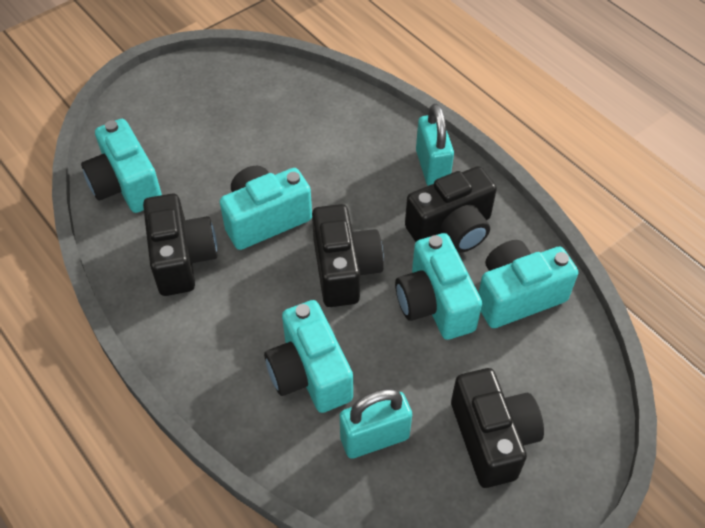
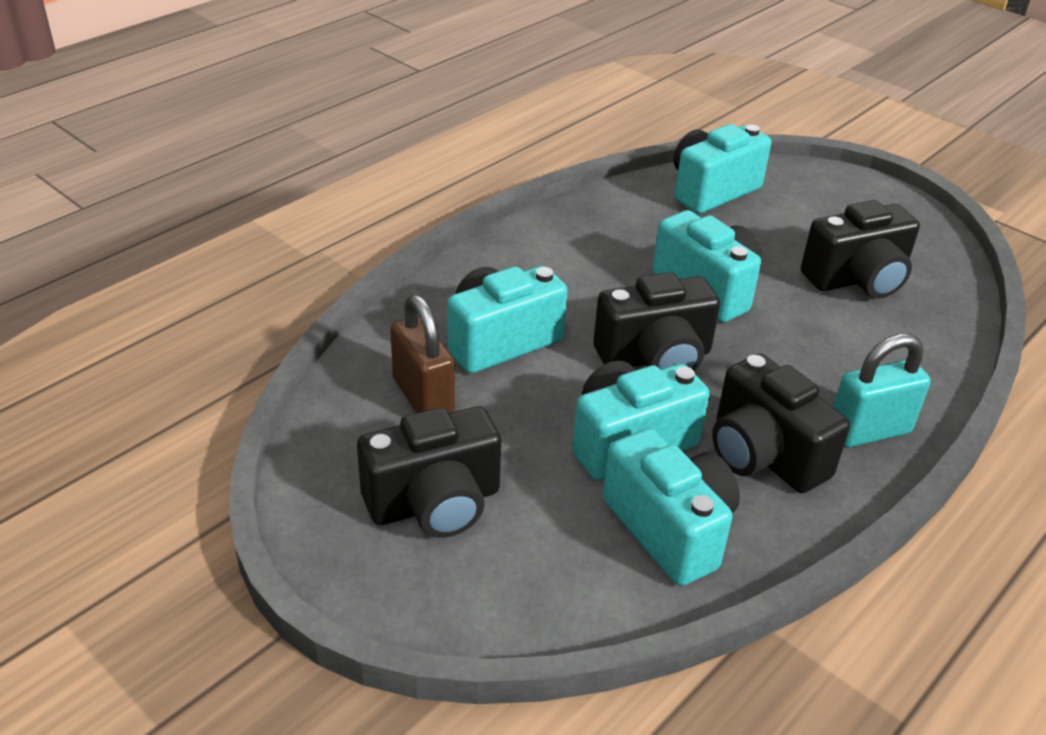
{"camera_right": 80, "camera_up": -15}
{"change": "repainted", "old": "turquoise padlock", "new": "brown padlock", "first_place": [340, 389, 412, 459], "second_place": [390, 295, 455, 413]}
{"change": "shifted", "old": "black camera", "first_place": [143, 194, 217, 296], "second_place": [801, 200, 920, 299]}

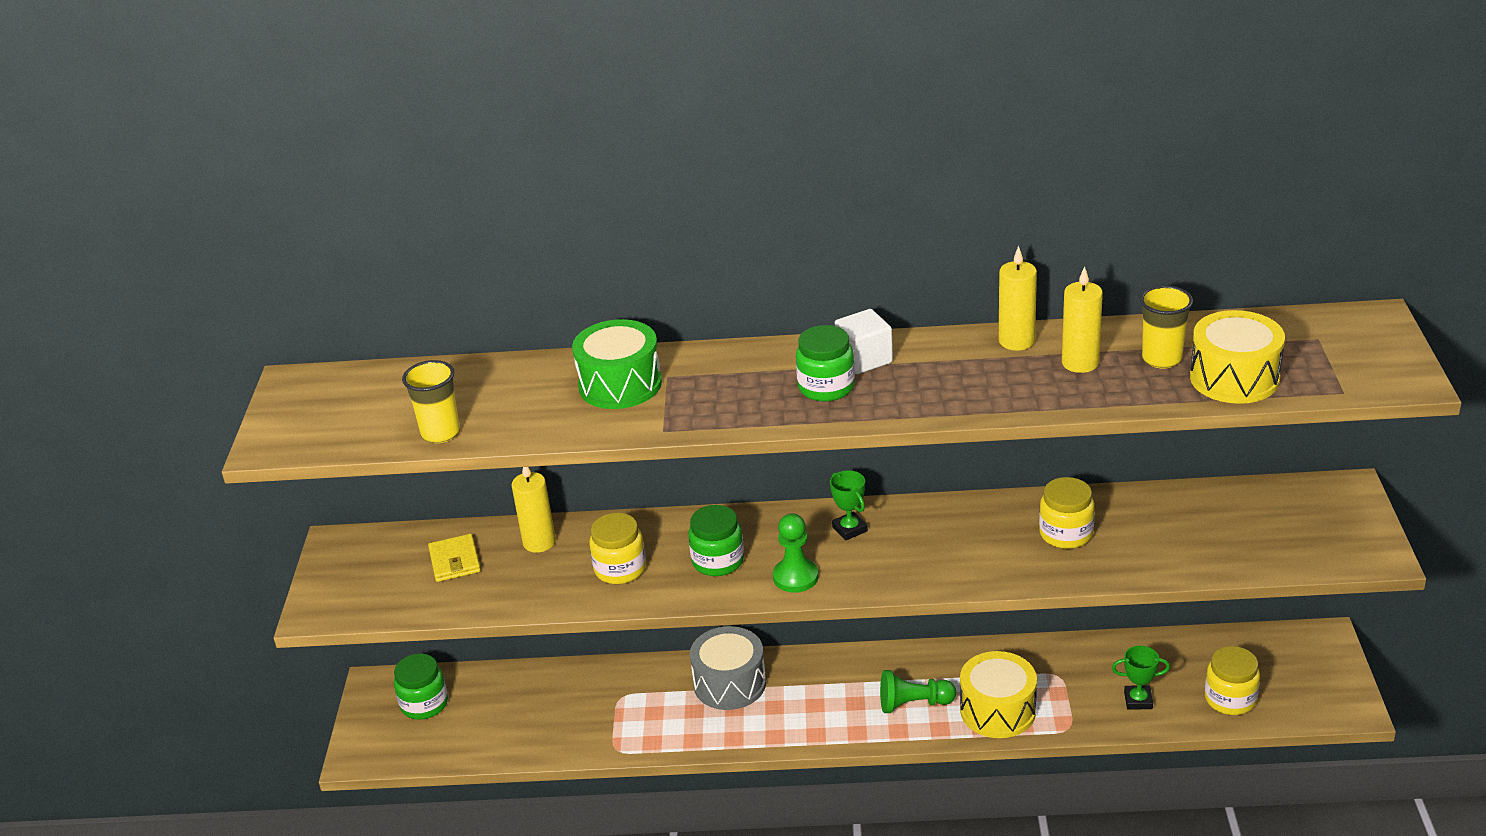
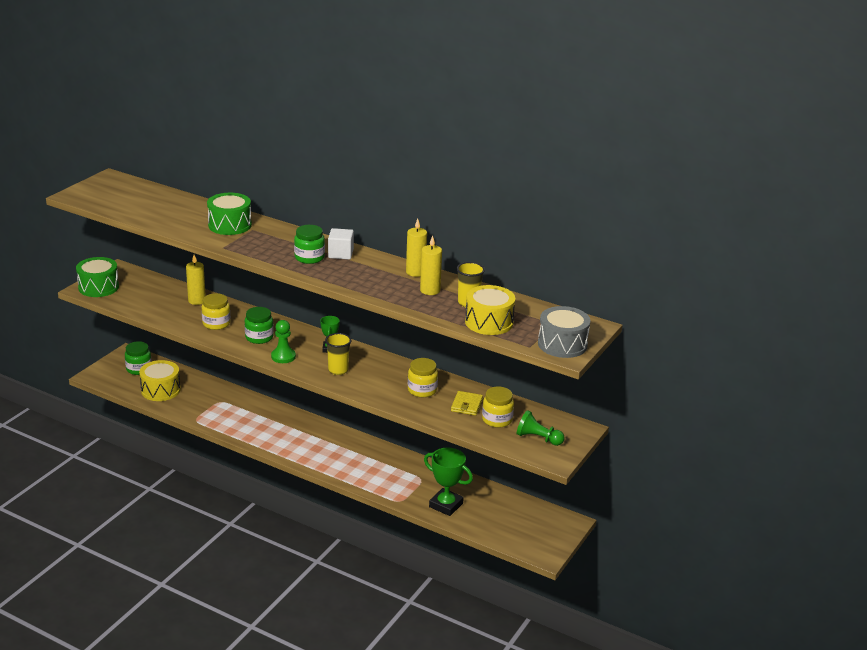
{"camera_right": 25, "camera_up": -5}
{"change": "new", "new": "green drum", "second_place": [76, 257, 119, 297]}
{"change": "shifted", "old": "yellow drum", "first_place": [960, 651, 1037, 738], "second_place": [139, 360, 181, 401]}
{"change": "shifted", "old": "yellow cup", "first_place": [402, 360, 460, 443], "second_place": [325, 333, 351, 375]}
{"change": "scaled", "old": "green trophy", "first_place": [1112, 646, 1170, 710], "second_place": [424, 448, 473, 516], "factor": 1.73}
{"change": "shifted", "old": "yellow wallet", "first_place": [428, 534, 481, 582], "second_place": [451, 391, 483, 416]}
{"change": "shifted", "old": "yellow jar", "first_place": [1205, 646, 1260, 715], "second_place": [482, 387, 514, 428]}
{"change": "shifted", "old": "green pawn", "first_place": [880, 670, 956, 713], "second_place": [517, 410, 565, 446]}
{"change": "shifted", "old": "grey drum", "first_place": [690, 626, 766, 710], "second_place": [538, 306, 591, 358]}

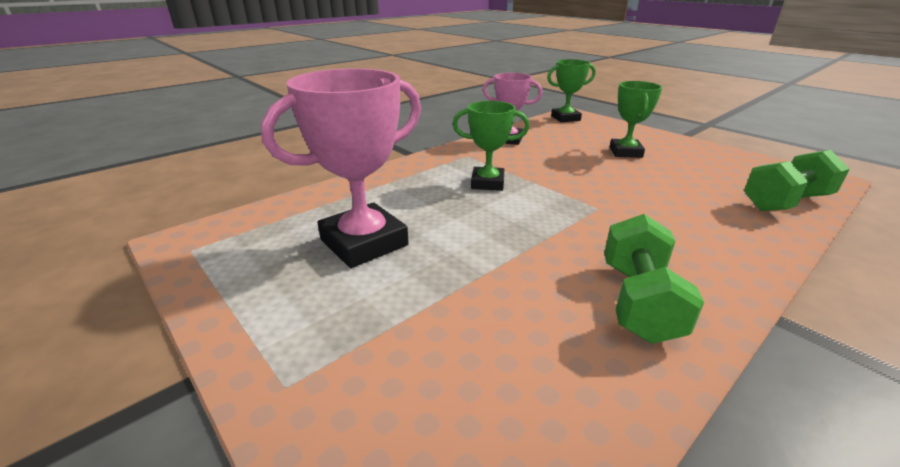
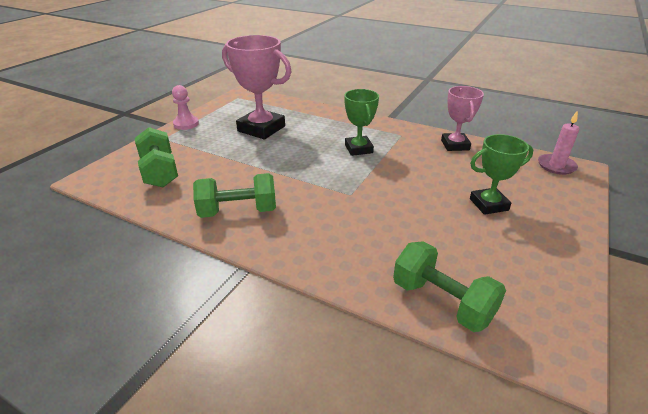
{"camera_right": 70, "camera_up": 5}
{"change": "new", "new": "green dumbbell", "second_place": [135, 127, 178, 187]}
{"change": "new", "new": "pink pawn", "second_place": [172, 85, 199, 130]}
{"change": "swapped", "old": "green trophy", "new": "pink candle", "first_place": [547, 59, 596, 122], "second_place": [538, 110, 580, 175]}

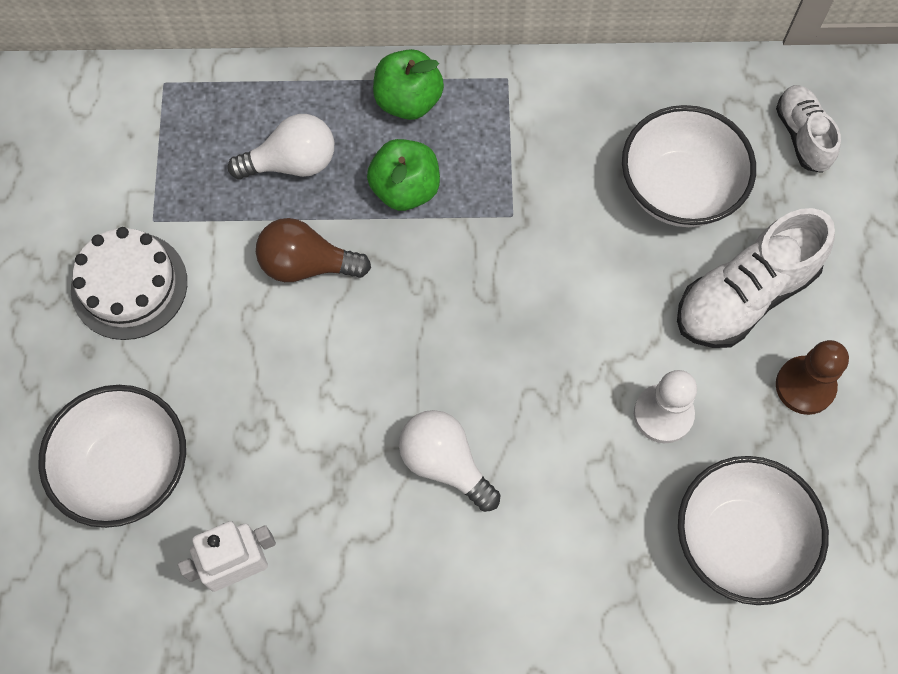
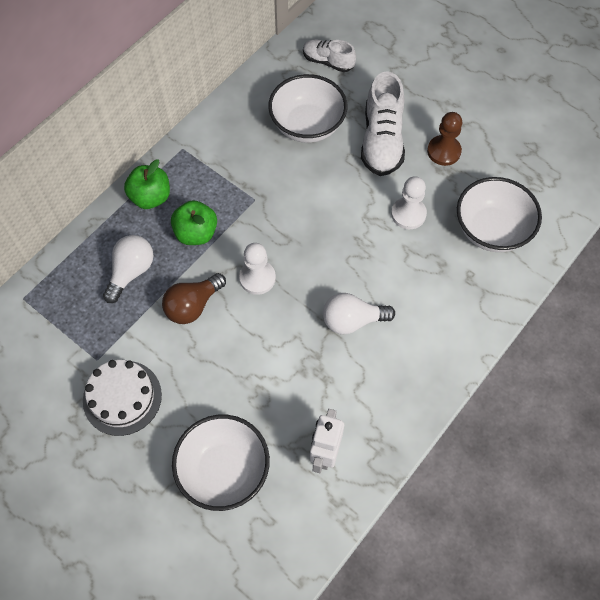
{"camera_right": -50, "camera_up": -5}
{"change": "new", "new": "white pawn", "second_place": [239, 243, 276, 295]}

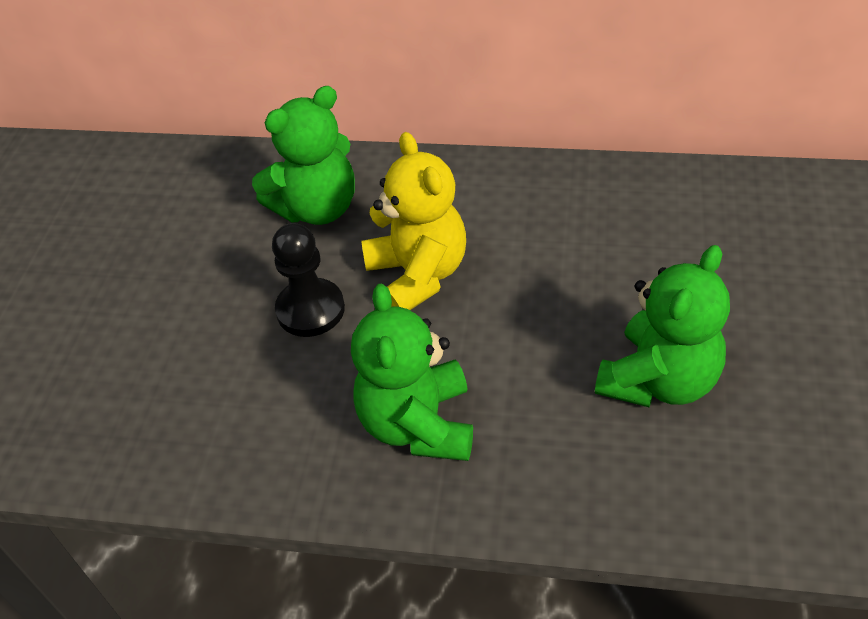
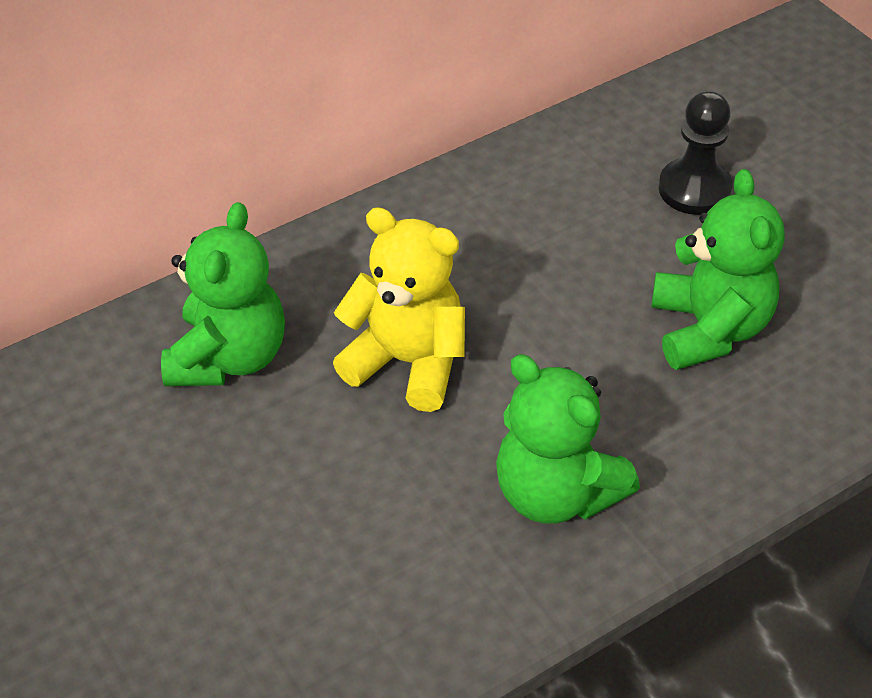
{"camera_right": -45, "camera_up": 0}
{"change": "shifted", "old": "black pawn", "first_place": [272, 223, 345, 337], "second_place": [658, 91, 733, 215]}

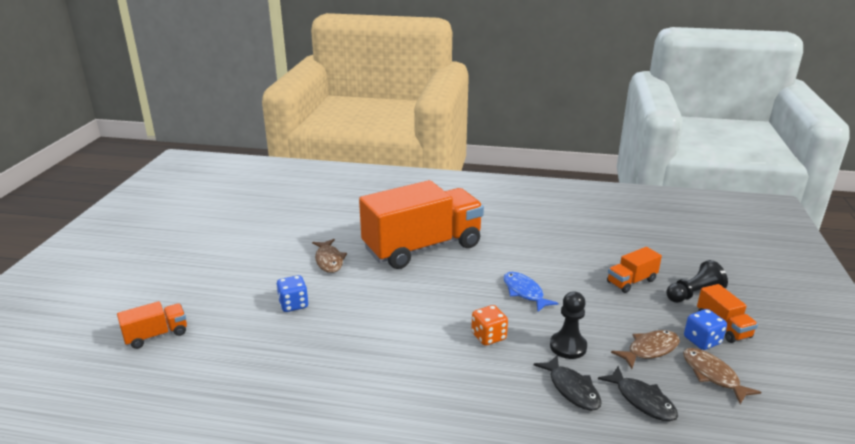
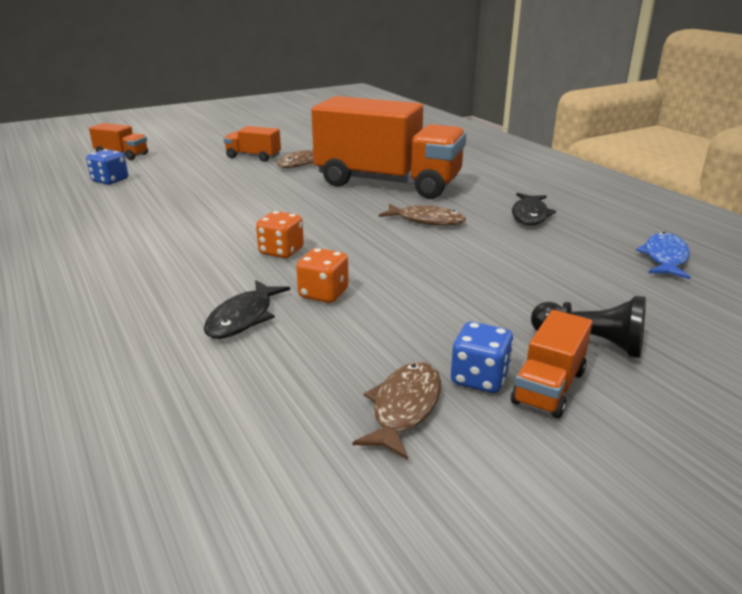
{"camera_right": 50, "camera_up": 0}
{"change": "shifted", "old": "blue dice", "first_place": [276, 275, 309, 312], "second_place": [86, 149, 128, 185]}
{"change": "shifted", "old": "orange truck", "first_place": [607, 247, 662, 293], "second_place": [224, 126, 281, 162]}
{"change": "swapped", "old": "black pawn", "new": "orange dice", "first_place": [550, 291, 587, 359], "second_place": [296, 248, 349, 303]}
{"change": "shifted", "old": "brown fish", "first_place": [611, 330, 680, 369], "second_place": [379, 204, 466, 226]}
{"change": "shifted", "old": "black fish", "first_place": [598, 366, 678, 422], "second_place": [512, 193, 556, 225]}
{"change": "shifted", "old": "blue fish", "first_place": [503, 272, 559, 312], "second_place": [636, 232, 691, 279]}

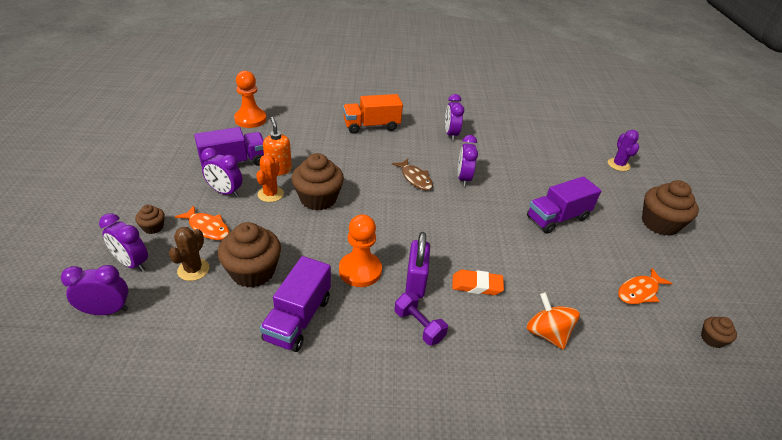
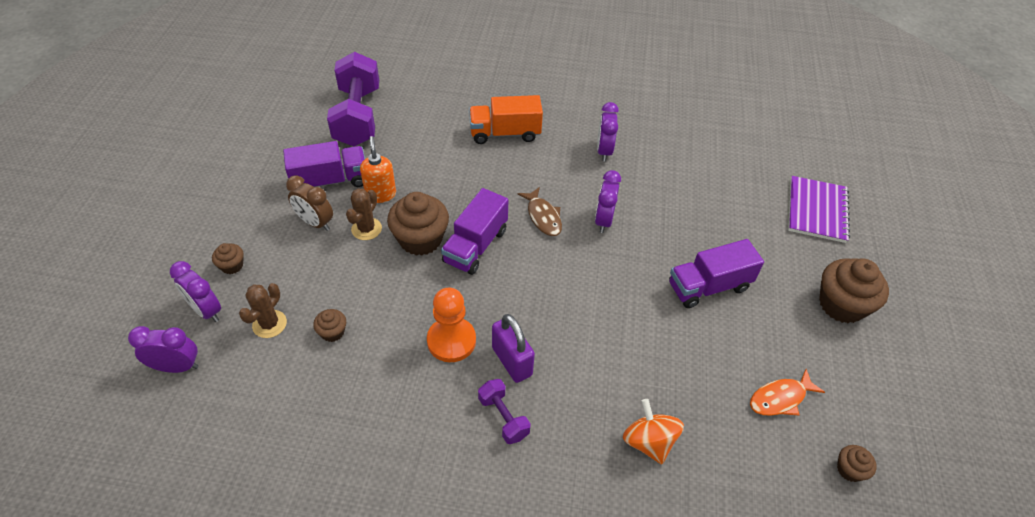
{"camera_right": 10, "camera_up": 10}
{"change": "repainted", "old": "purple clock", "new": "brown clock", "first_place": [201, 148, 242, 197], "second_place": [286, 176, 333, 231]}
{"change": "scaled", "old": "brown cupcake", "first_place": [218, 222, 281, 288], "second_place": [313, 309, 346, 342], "factor": 0.49}
{"change": "swapped", "old": "orange pawn", "new": "purple dumbbell", "first_place": [234, 71, 267, 128], "second_place": [327, 52, 379, 146]}
{"change": "repainted", "old": "orange cactus", "new": "brown cactus", "first_place": [256, 155, 284, 202], "second_place": [346, 188, 382, 240]}
{"change": "shifted", "old": "purple truck", "first_place": [260, 256, 331, 352], "second_place": [441, 188, 508, 275]}
{"change": "rotated", "old": "purple padlock", "first_place": [405, 232, 430, 298], "second_place": [492, 314, 535, 383], "degrees": -45}
{"change": "swapped", "old": "purple cactus", "new": "purple notebook", "first_place": [608, 130, 639, 171], "second_place": [788, 176, 850, 243]}
{"change": "gone", "old": "orange fish", "first_place": [175, 205, 230, 240]}
{"change": "gone", "old": "orange eraser", "first_place": [452, 270, 504, 295]}

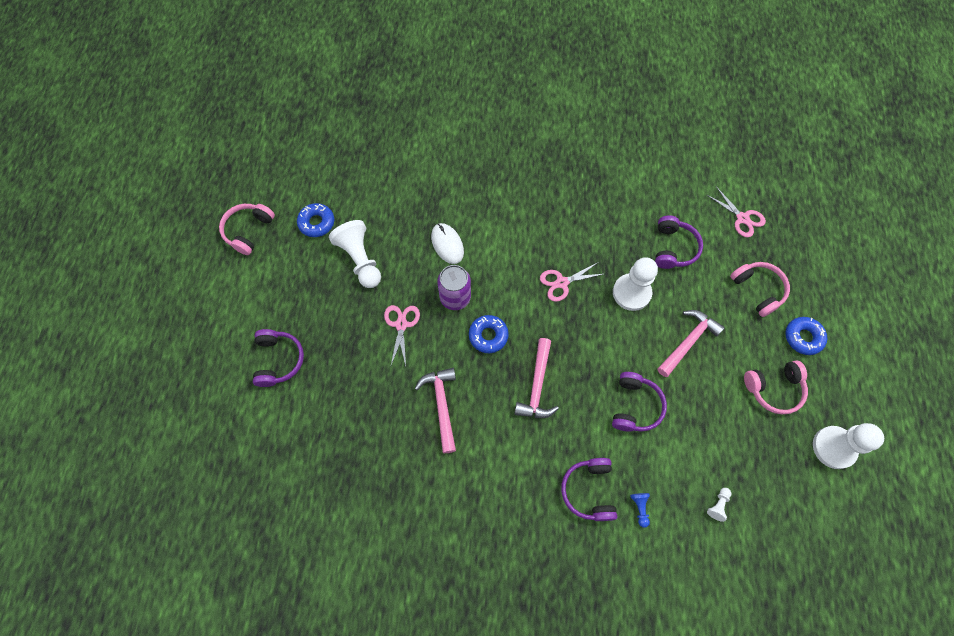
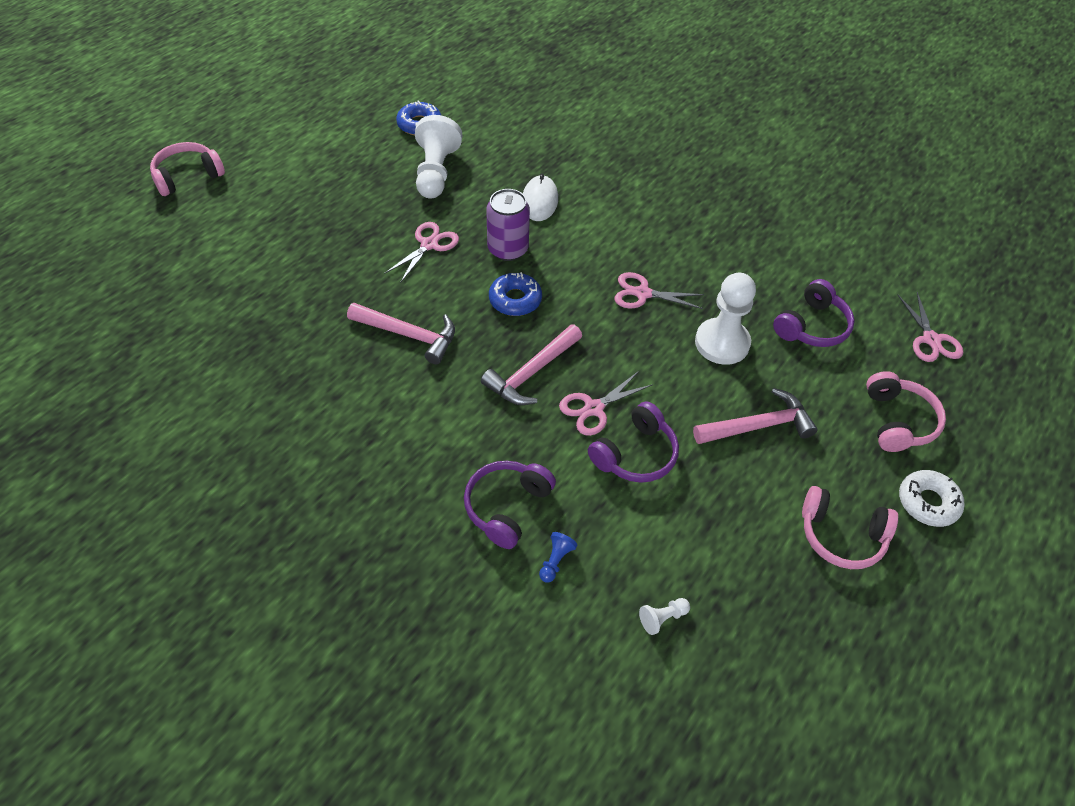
{"camera_right": 30, "camera_up": -15}
{"change": "shifted", "old": "pink headphones", "first_place": [219, 204, 275, 255], "second_place": [150, 142, 225, 196]}
{"change": "rotated", "old": "pink hammer", "first_place": [415, 368, 456, 453], "second_place": [347, 303, 455, 365], "degrees": 90}
{"change": "new", "new": "pink scissors", "second_place": [559, 371, 653, 436]}
{"change": "repainted", "old": "blue donut", "new": "white donut", "first_place": [785, 317, 827, 355], "second_place": [899, 470, 965, 527]}
{"change": "gone", "old": "purple headphones", "first_place": [253, 329, 304, 387]}
{"change": "gone", "old": "white pawn", "first_place": [813, 423, 884, 469]}

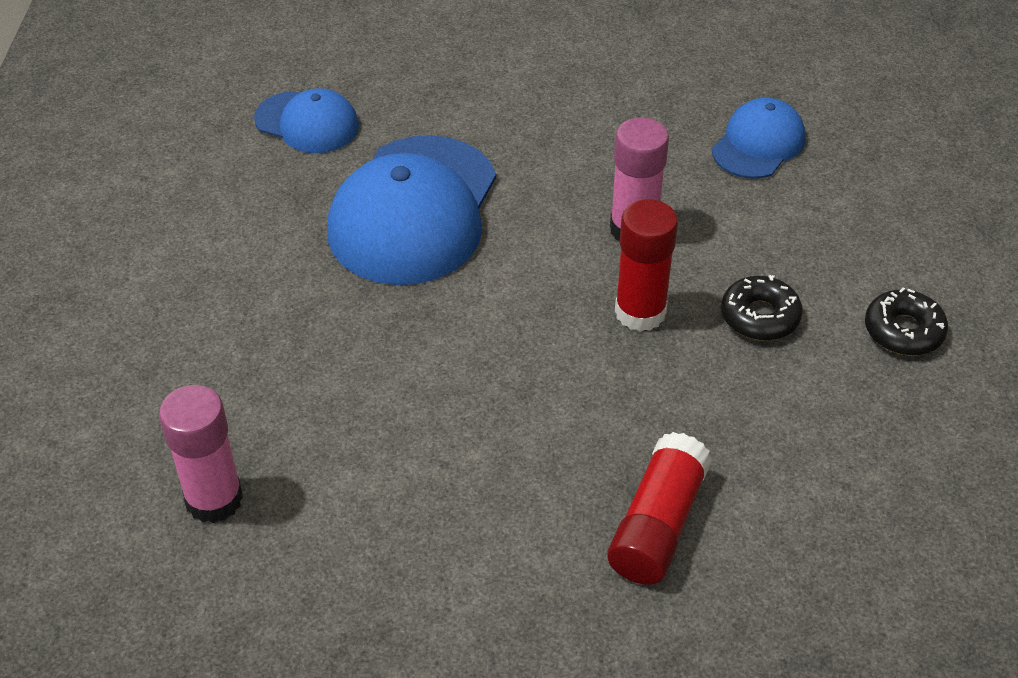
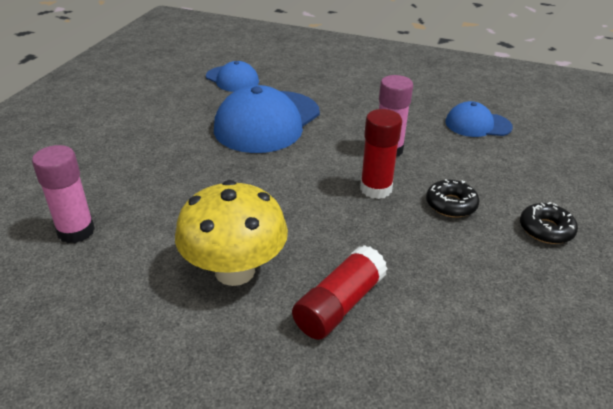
{"camera_right": 15, "camera_up": -10}
{"change": "new", "new": "yellow mushroom", "second_place": [175, 180, 288, 286]}
{"change": "rotated", "old": "blue cap", "first_place": [712, 98, 806, 179], "second_place": [445, 101, 513, 137], "degrees": -135}

